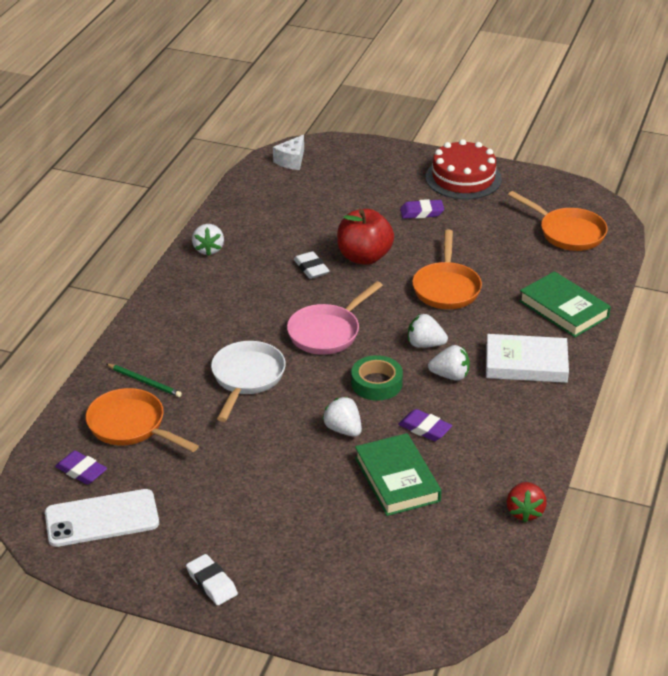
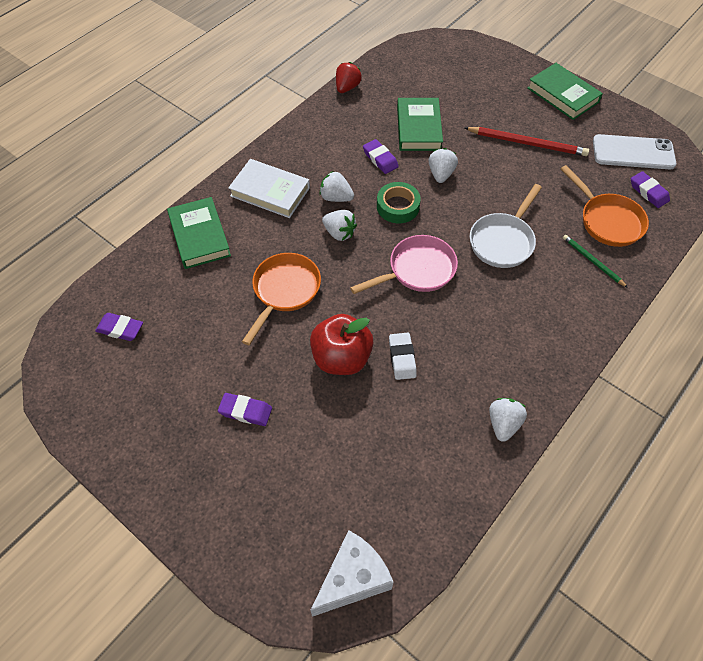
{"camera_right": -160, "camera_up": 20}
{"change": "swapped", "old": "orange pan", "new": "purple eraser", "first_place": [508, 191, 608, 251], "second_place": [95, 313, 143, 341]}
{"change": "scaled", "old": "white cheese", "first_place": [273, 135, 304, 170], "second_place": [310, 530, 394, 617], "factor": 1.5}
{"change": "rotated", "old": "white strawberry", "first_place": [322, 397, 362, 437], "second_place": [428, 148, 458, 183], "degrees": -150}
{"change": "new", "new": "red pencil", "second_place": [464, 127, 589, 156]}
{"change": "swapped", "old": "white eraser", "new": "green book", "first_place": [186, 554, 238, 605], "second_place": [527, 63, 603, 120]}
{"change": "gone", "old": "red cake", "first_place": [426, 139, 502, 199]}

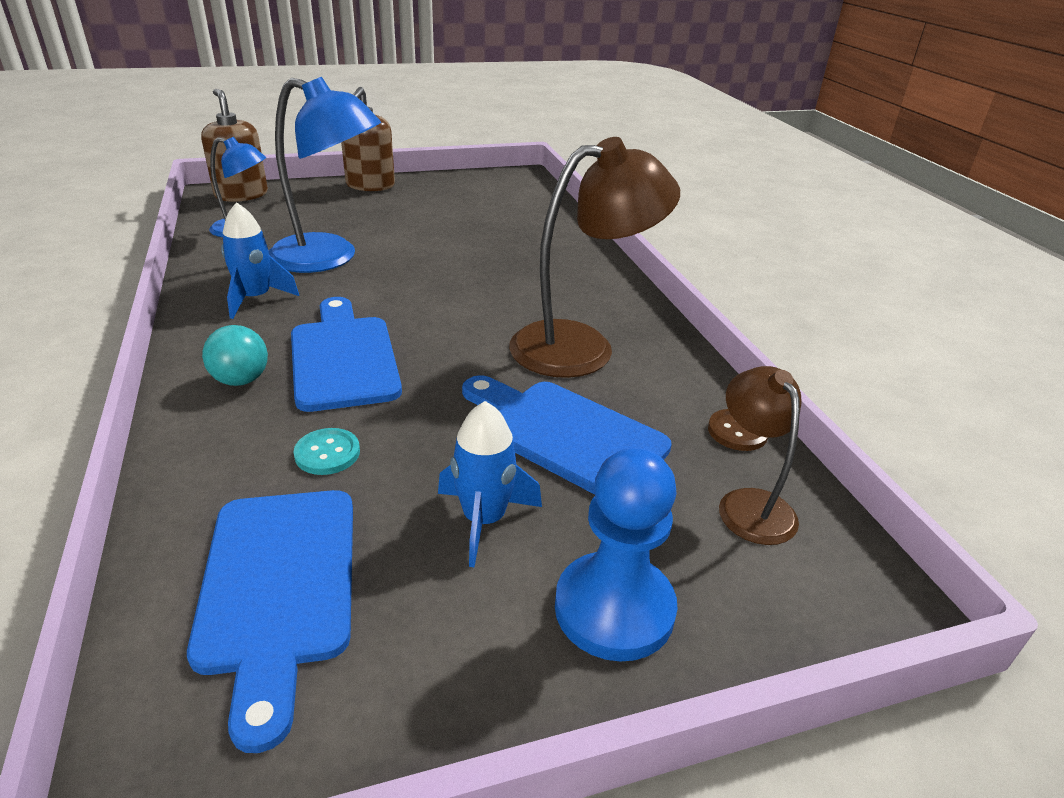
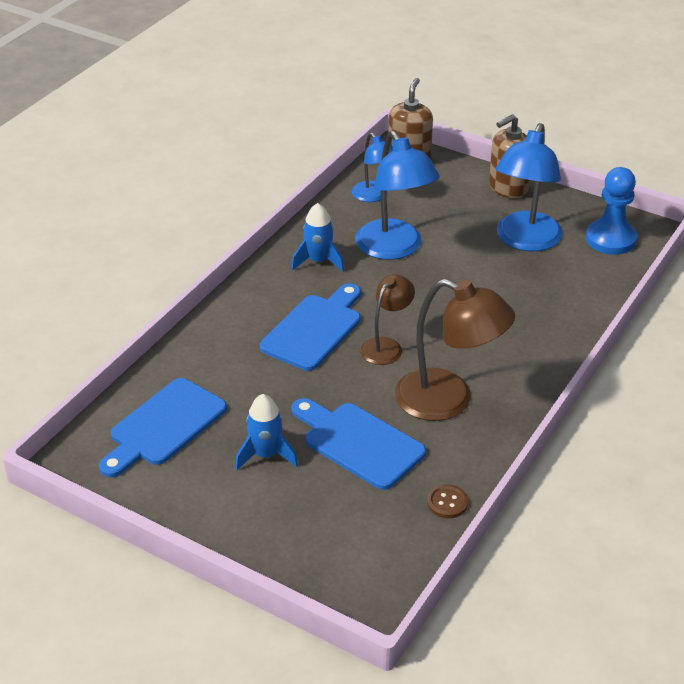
{"camera_right": 50, "camera_up": 5}
{"change": "rotated", "old": "blue cutting board", "first_place": [462, 375, 672, 495], "second_place": [291, 398, 426, 490], "degrees": -45}
{"change": "shifted", "old": "brown lamp", "first_place": [719, 366, 802, 545], "second_place": [360, 274, 415, 365]}
{"change": "new", "new": "blue lamp", "second_place": [496, 123, 563, 251]}
{"change": "shifted", "old": "blue pawn", "first_place": [555, 448, 678, 662], "second_place": [586, 167, 637, 255]}
{"change": "gone", "old": "turquoise ball", "first_place": [202, 325, 268, 386]}
{"change": "gone", "old": "turquoise button", "first_place": [293, 428, 360, 475]}

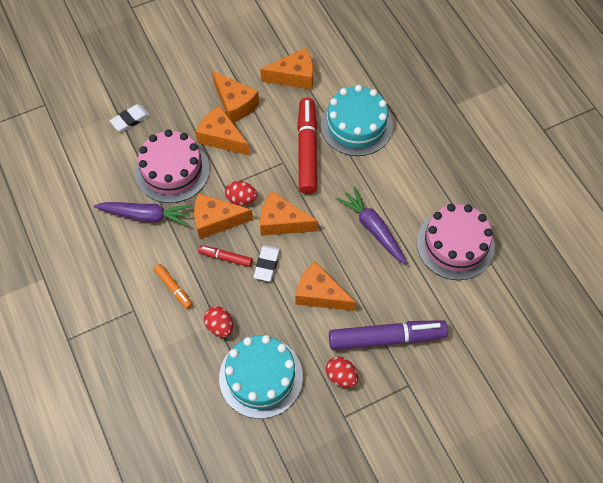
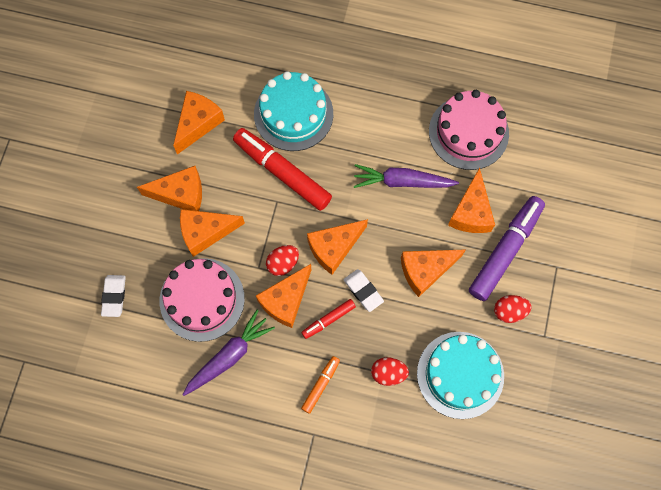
{"camera_right": -50, "camera_up": 10}
{"change": "rotated", "old": "orange marker", "first_place": [153, 264, 193, 309], "second_place": [301, 356, 340, 414], "degrees": -60}
{"change": "new", "new": "orange cheese", "second_place": [448, 167, 495, 233]}

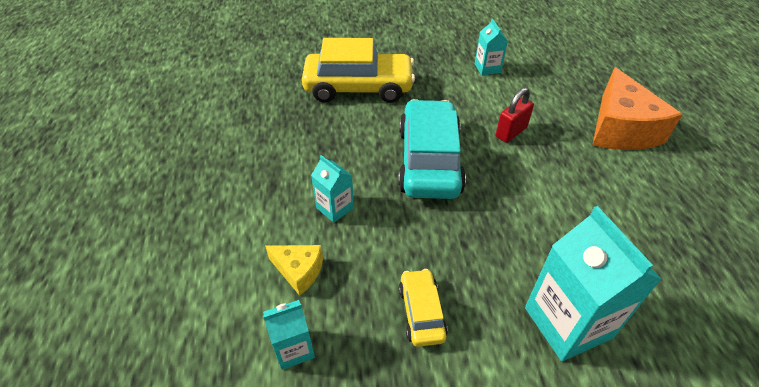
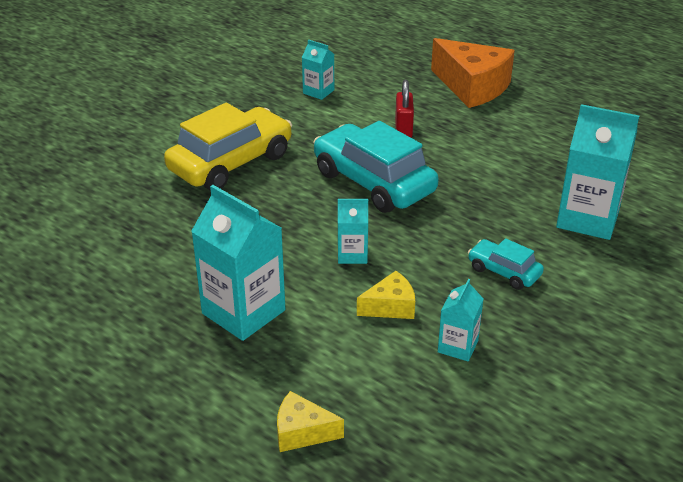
{"camera_right": -45, "camera_up": -10}
{"change": "new", "new": "turquoise carton", "second_place": [191, 185, 285, 341]}
{"change": "new", "new": "yellow cheese", "second_place": [277, 391, 344, 452]}
{"change": "repainted", "old": "yellow car", "new": "turquoise car", "first_place": [399, 269, 448, 347], "second_place": [468, 238, 544, 290]}

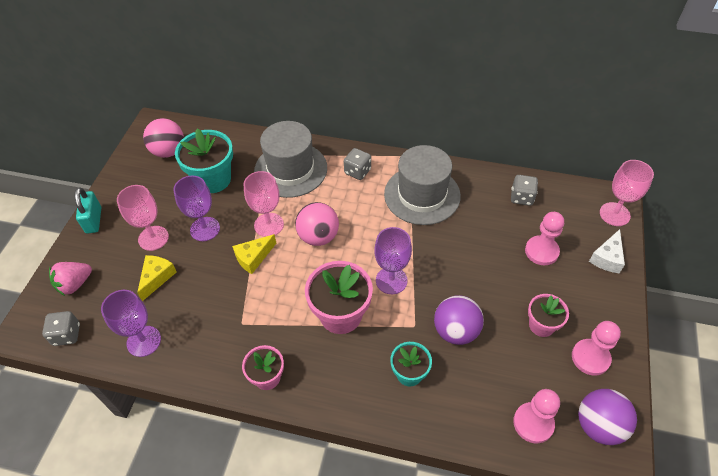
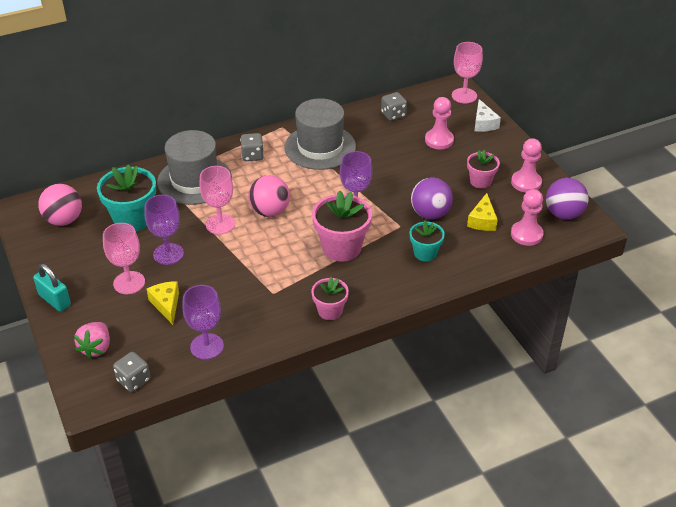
{"camera_right": -40, "camera_up": -10}
{"change": "shifted", "old": "yellow cheese", "first_place": [232, 234, 276, 274], "second_place": [467, 193, 498, 231]}

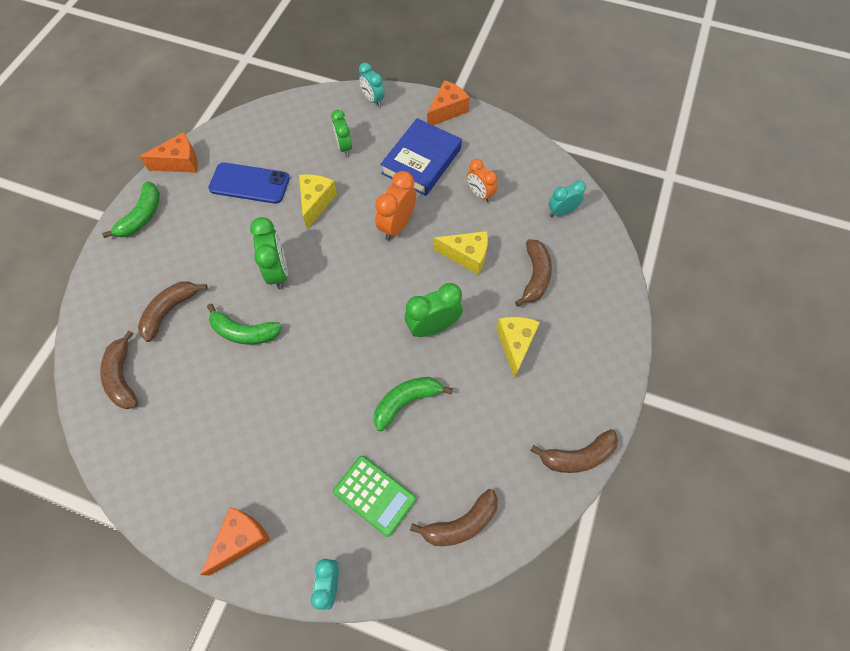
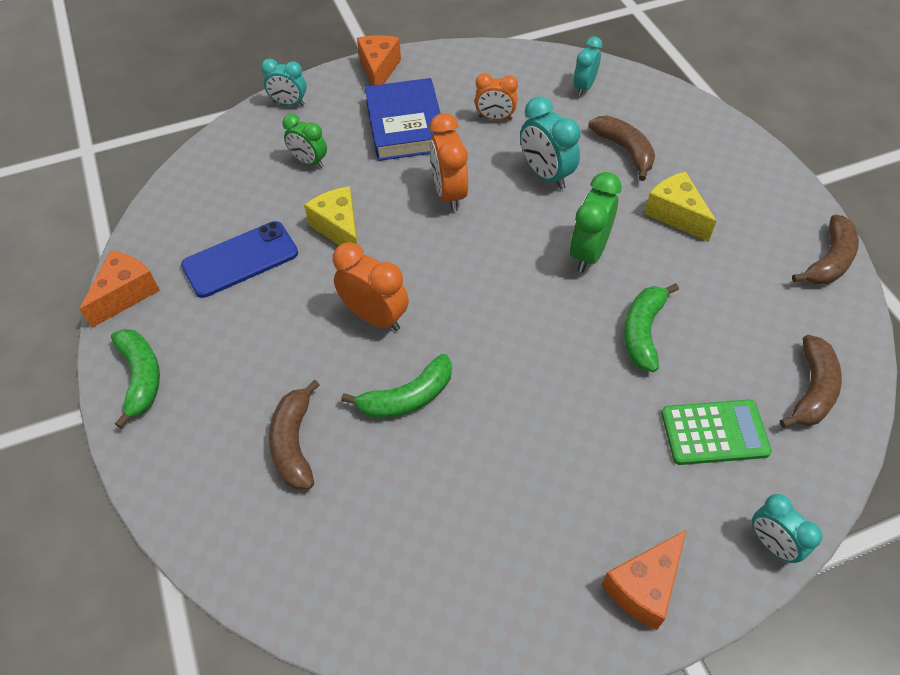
{"camera_right": -40, "camera_up": -10}
{"change": "repainted", "old": "green clock", "new": "orange clock", "first_place": [250, 217, 288, 289], "second_place": [333, 242, 409, 331]}
{"change": "swapped", "old": "yellow cheese", "new": "turquoise clock", "first_place": [434, 231, 488, 275], "second_place": [520, 96, 580, 189]}
{"change": "rotated", "old": "orange cheese", "first_place": [200, 507, 270, 576], "second_place": [602, 530, 686, 630], "degrees": -135}
{"change": "gone", "old": "brown banana", "first_place": [100, 330, 138, 409]}

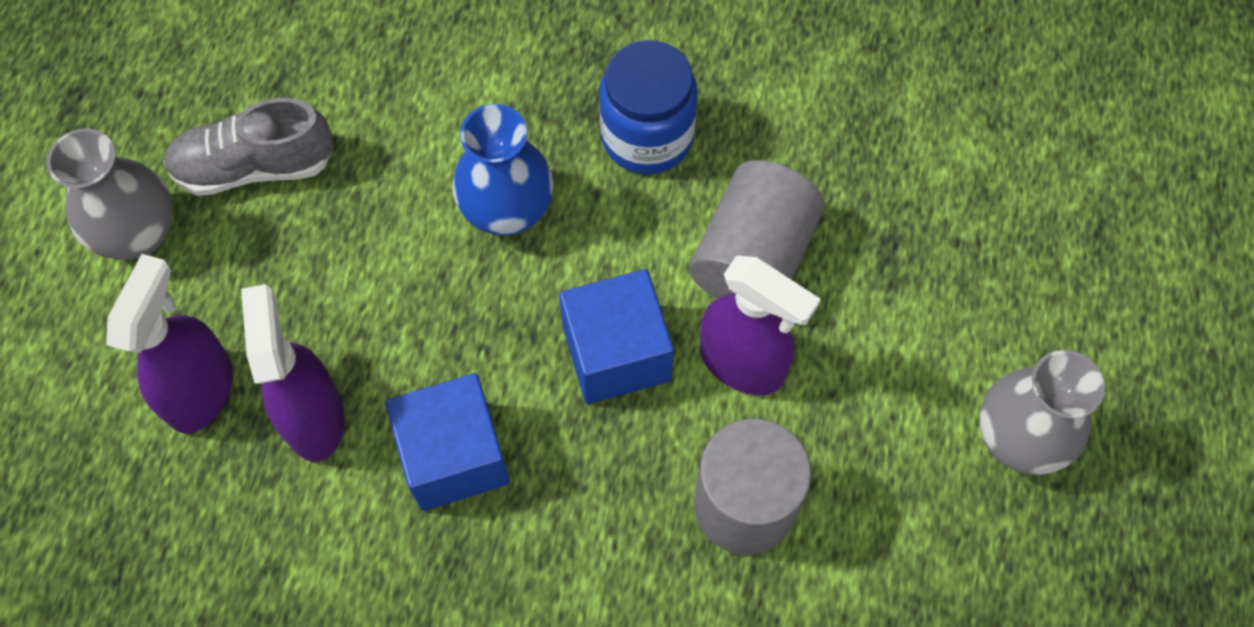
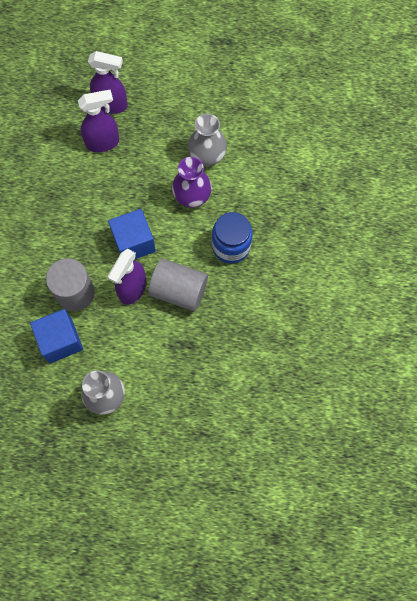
{"camera_right": 85, "camera_up": 5}
{"change": "shifted", "old": "blue cube", "first_place": [385, 373, 510, 511], "second_place": [30, 309, 83, 363]}
{"change": "repainted", "old": "blue vase", "new": "purple vase", "first_place": [453, 104, 554, 236], "second_place": [172, 157, 212, 208]}
{"change": "shifted", "old": "grey vase", "first_place": [47, 128, 173, 259], "second_place": [188, 114, 227, 166]}
{"change": "gone", "old": "grey shoe", "first_place": [164, 98, 334, 196]}

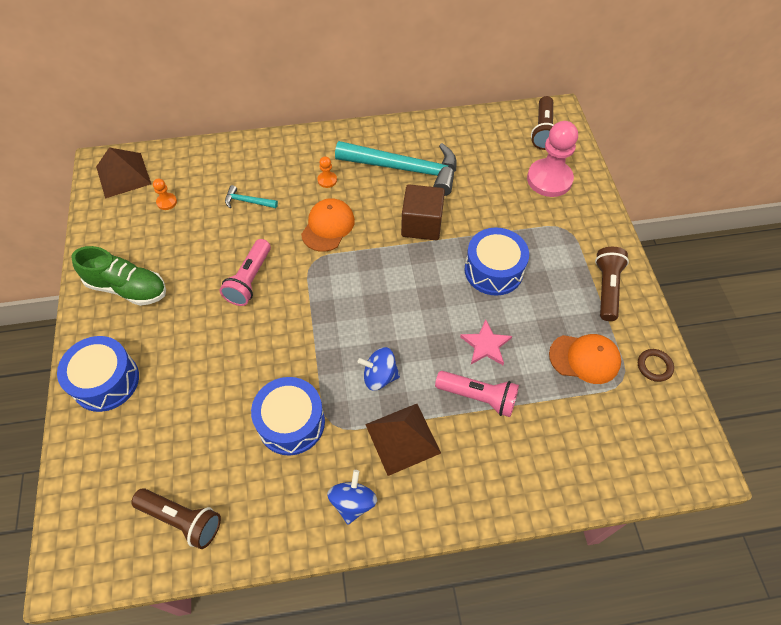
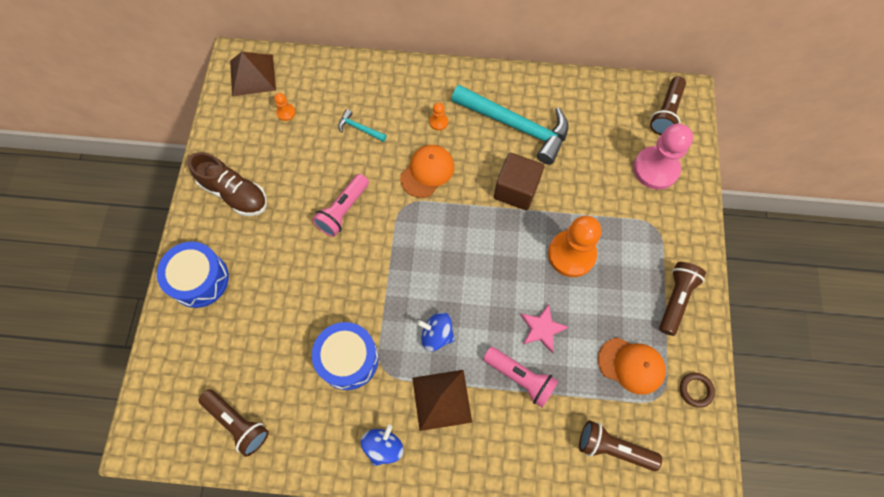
{"camera_right": 15, "camera_up": 10}
{"change": "repainted", "old": "green shoe", "new": "brown shoe", "first_place": [71, 246, 166, 306], "second_place": [188, 152, 267, 216]}
{"change": "swapped", "old": "blue drum", "new": "orange pawn", "first_place": [465, 228, 529, 296], "second_place": [548, 216, 601, 277]}
{"change": "new", "new": "brown flashlight", "second_place": [579, 420, 662, 471]}

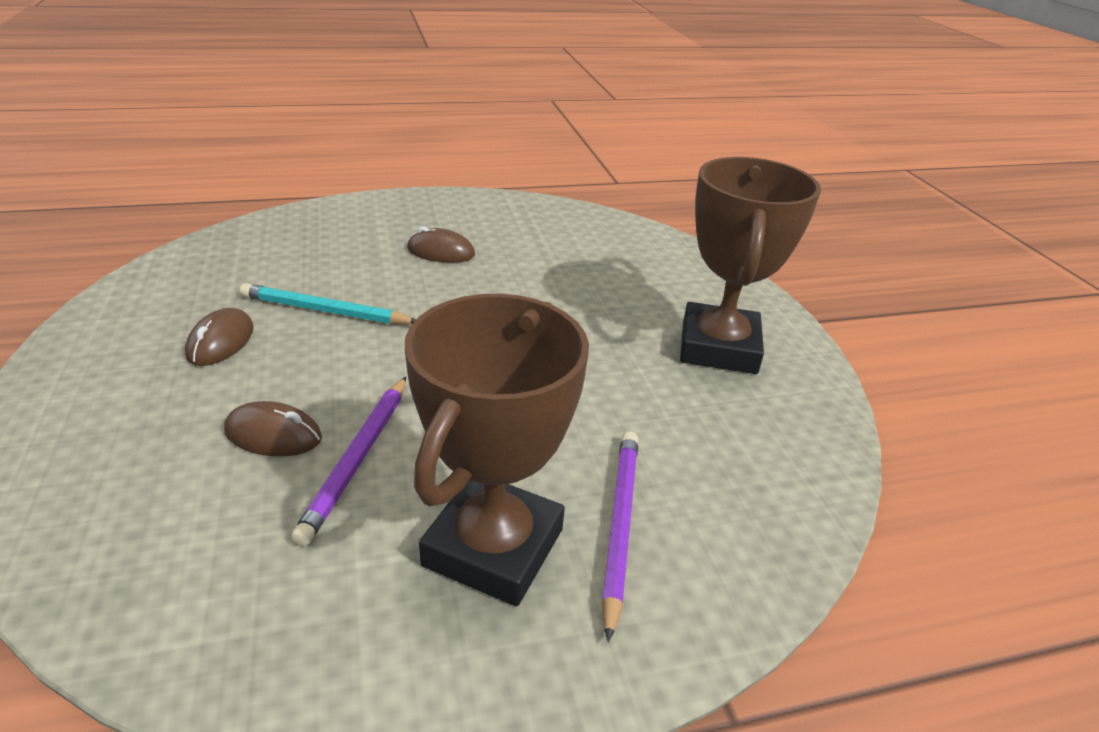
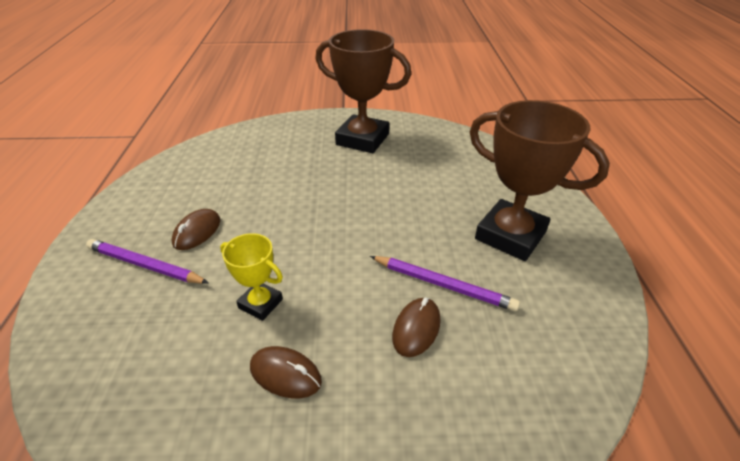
{"camera_right": -75, "camera_up": 5}
{"change": "shifted", "old": "purple pencil", "first_place": [601, 431, 638, 642], "second_place": [86, 239, 209, 284]}
{"change": "swapped", "old": "turquoise pencil", "new": "yellow trophy", "first_place": [240, 283, 415, 324], "second_place": [220, 233, 283, 321]}

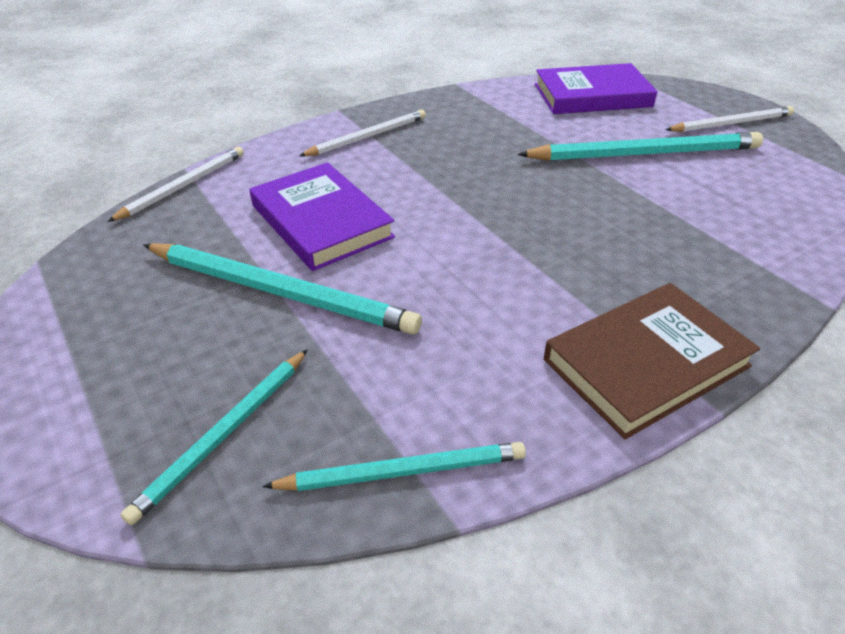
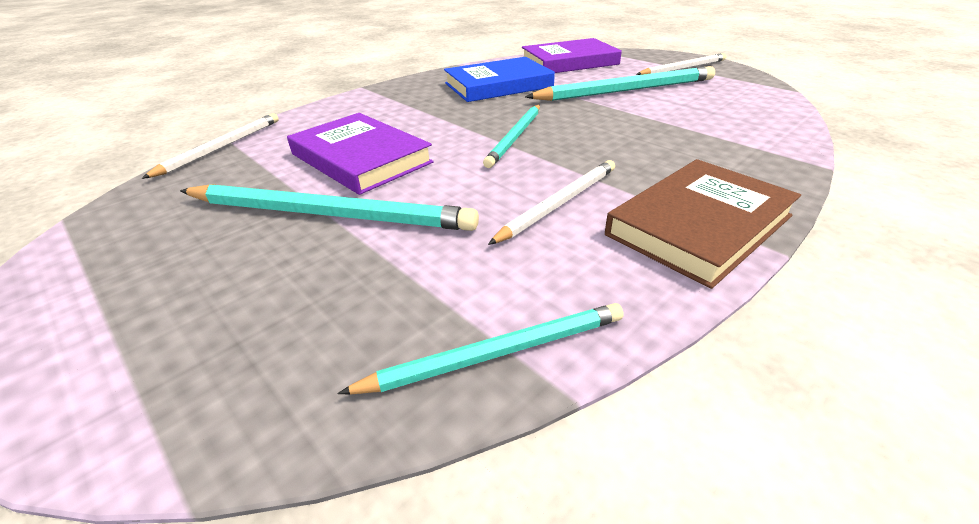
{"camera_right": -10, "camera_up": -5}
{"change": "new", "new": "blue book", "second_place": [444, 57, 555, 102]}
{"change": "shifted", "old": "turquoise pencil", "first_place": [121, 349, 308, 525], "second_place": [483, 105, 540, 168]}
{"change": "shifted", "old": "white pencil", "first_place": [299, 109, 426, 156], "second_place": [488, 160, 615, 245]}

